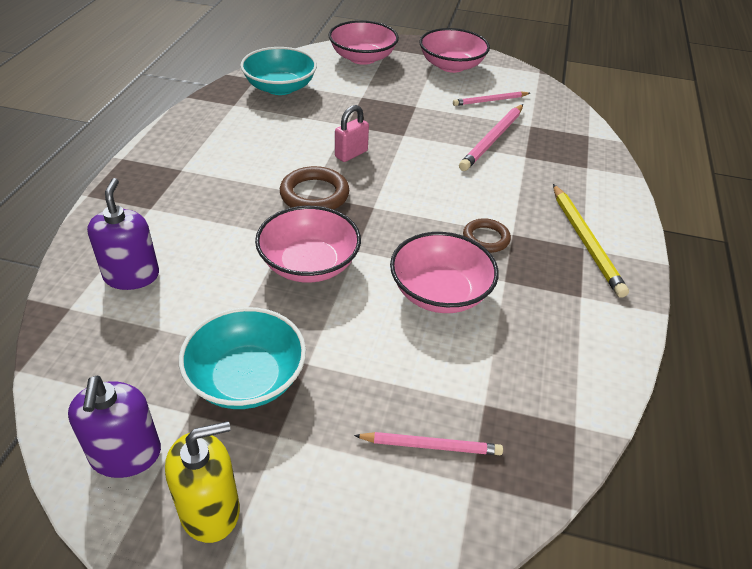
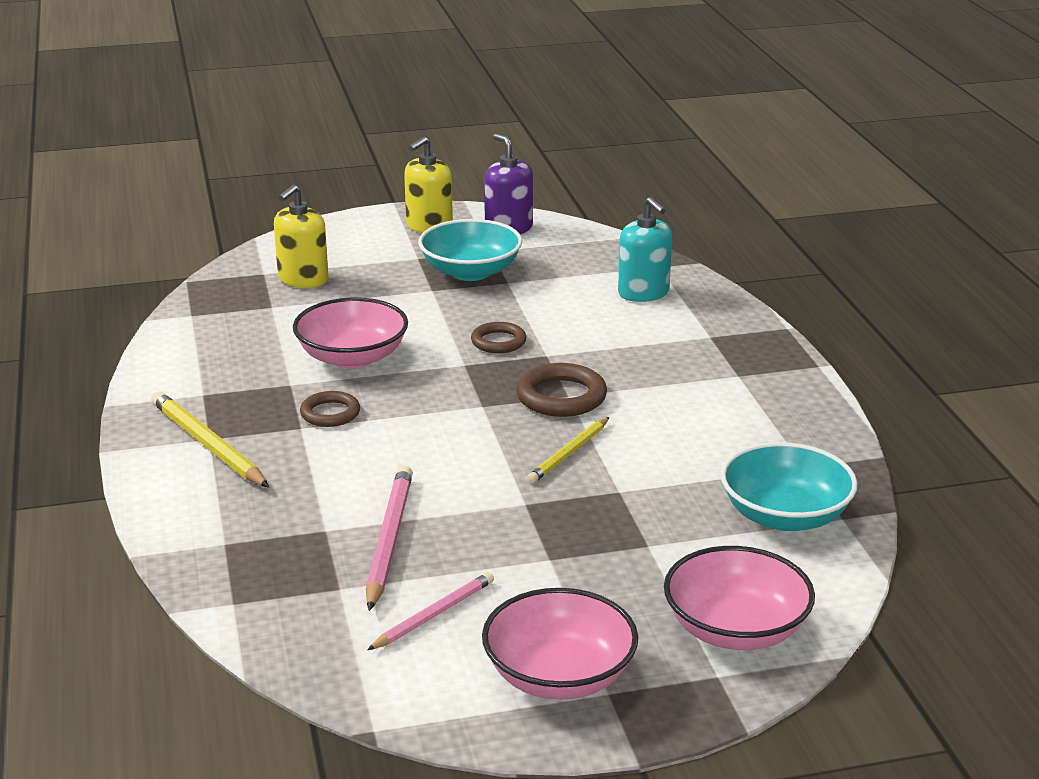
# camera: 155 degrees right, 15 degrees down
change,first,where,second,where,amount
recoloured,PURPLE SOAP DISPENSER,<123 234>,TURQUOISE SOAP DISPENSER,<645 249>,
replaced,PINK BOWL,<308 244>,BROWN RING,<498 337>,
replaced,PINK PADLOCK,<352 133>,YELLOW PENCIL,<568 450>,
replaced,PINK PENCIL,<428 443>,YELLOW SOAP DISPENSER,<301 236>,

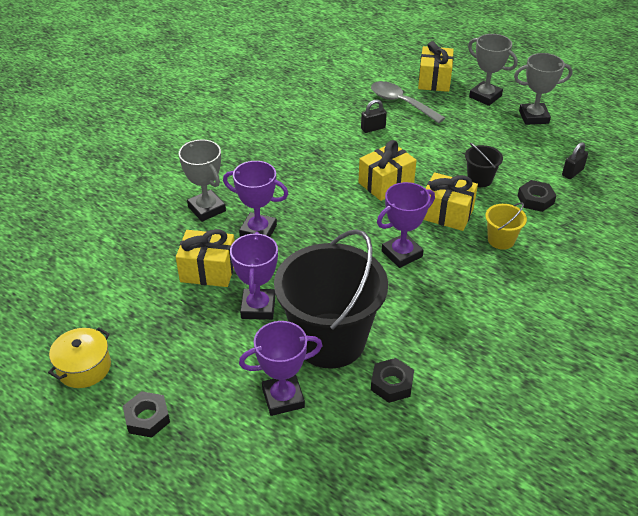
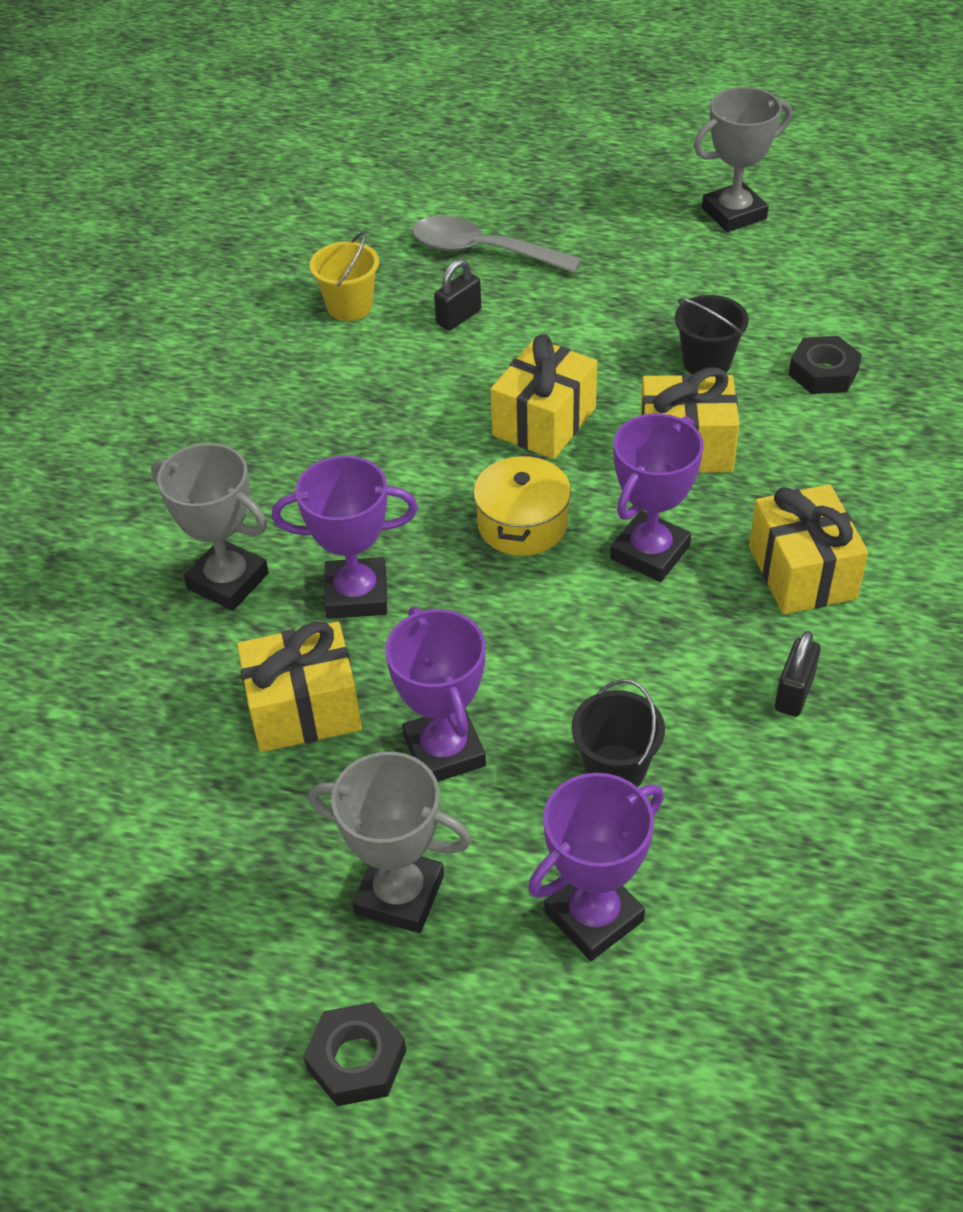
# camera: 20 degrees left, 5 degrees up
change,first,where,second,where,amount
moved,YELLOW POT,<79 358>,,<522 505>,
resized,BLACK BUCKET,<331 299>,,<618 733>,x0.42
removed,BLACK NUT,<392 380>,,,
moved,YELLOW GIFT,<436 66>,,<808 549>,
moved,GREY TROPHY,<493 70>,,<389 842>,
moved,YELLOW BUCKET,<506 226>,,<344 276>,
moved,BLACK PADLOCK,<575 160>,,<798 674>,

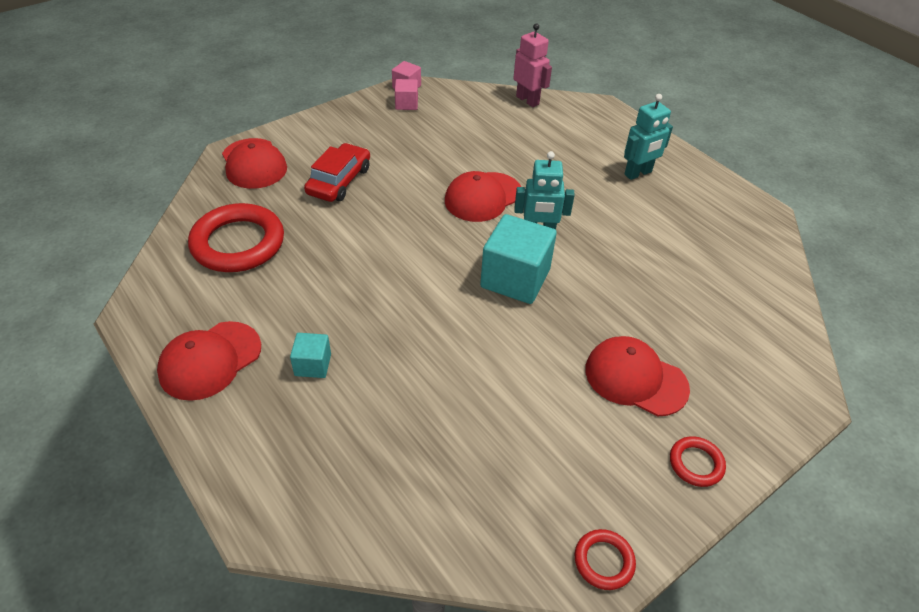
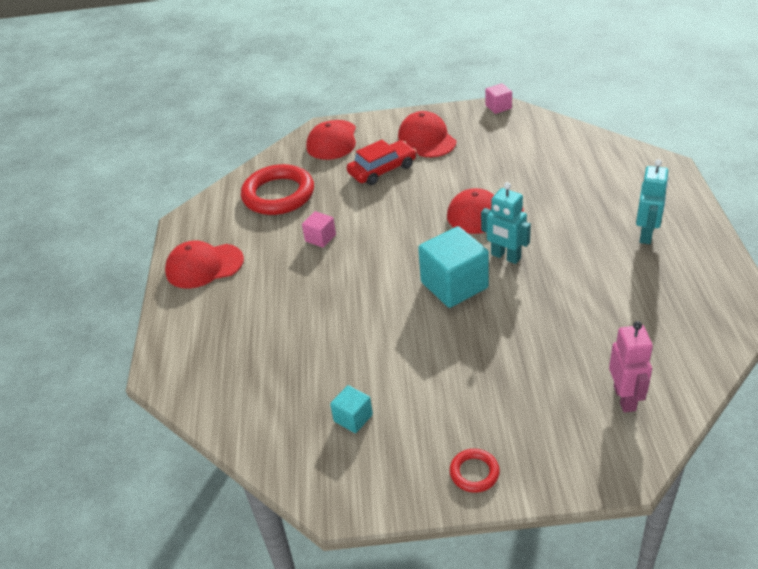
# camera: 40 degrees right, 5 degrees down
change,first,where,second,where,amount
moved,TURQUOISE CUBE,<310 355>,,<351 409>,
moved,PINK CUBE,<406 94>,,<319 229>,
moved,PINK ROBOT,<532 65>,,<631 366>,
removed,RED RING,<605 559>,,,
moved,RED CAP,<637 376>,,<427 134>,
turned,TURQUOISE ROBOT,<648 137>,,<652 201>,75 degrees counterclockwise

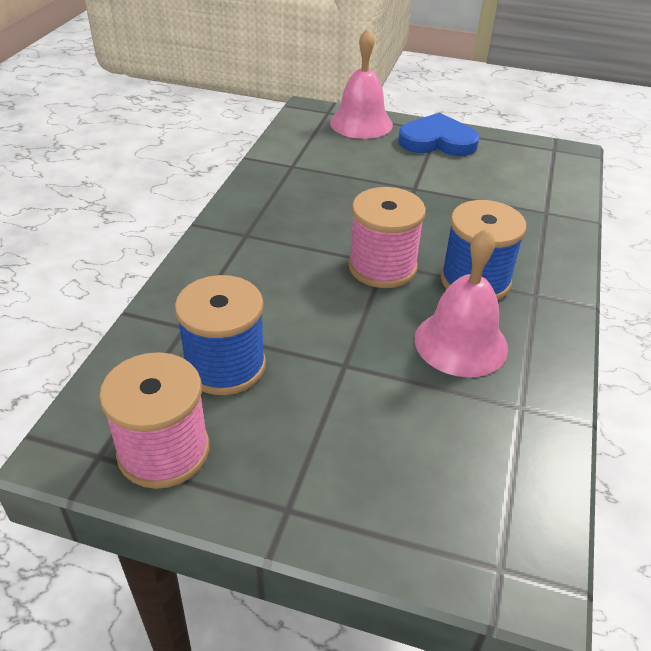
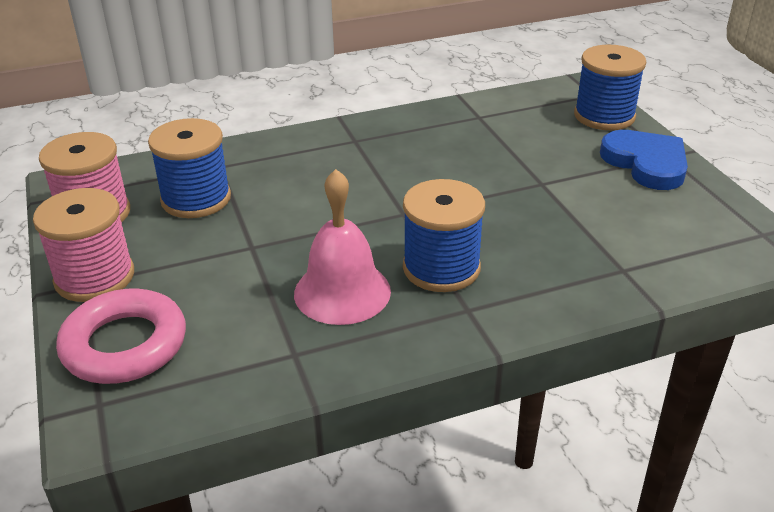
# camera: 55 degrees right, 5 degrees down
change,first,where,second,where,amount
replaced,PINK BELL,<361 83>,BLUE SPOOL,<610 87>,
moved,PINK SPOOL,<387 237>,,<83 245>,
added,,,PINK RING,<121 336>,

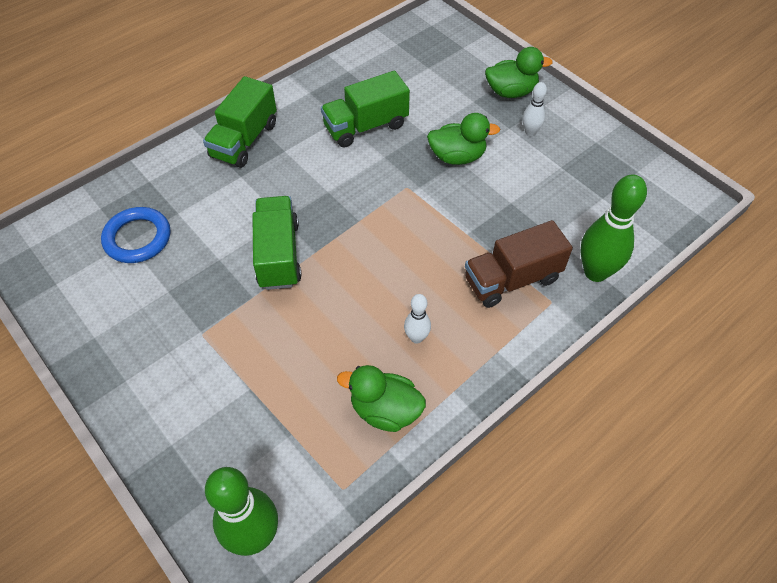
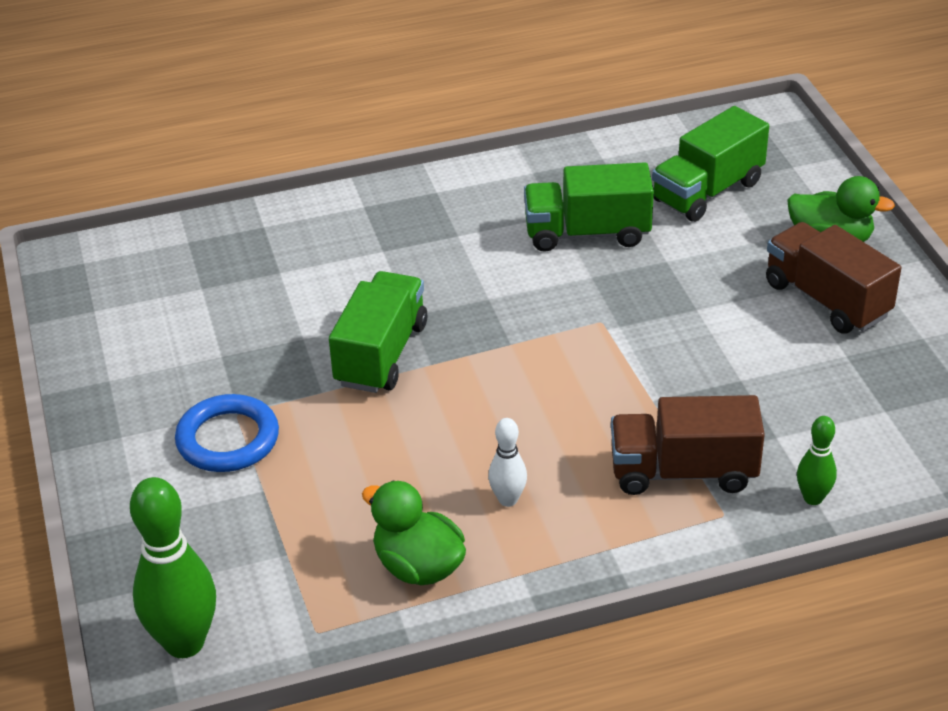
# camera: 25 degrees right, 15 degrees down
change,first,where,second,where,amount
moved,BLUE RING,<135 235>,,<227 433>,
moved,GREEN TRUCK,<240 122>,,<710 164>,
removed,GREEN DUCK,<463 139>,,,
replaced,WHITE BOWLING PIN,<535 109>,BROWN TRUCK,<833 278>,
resized,GREEN BOWLING PIN,<613 228>,,<817 460>,x0.52

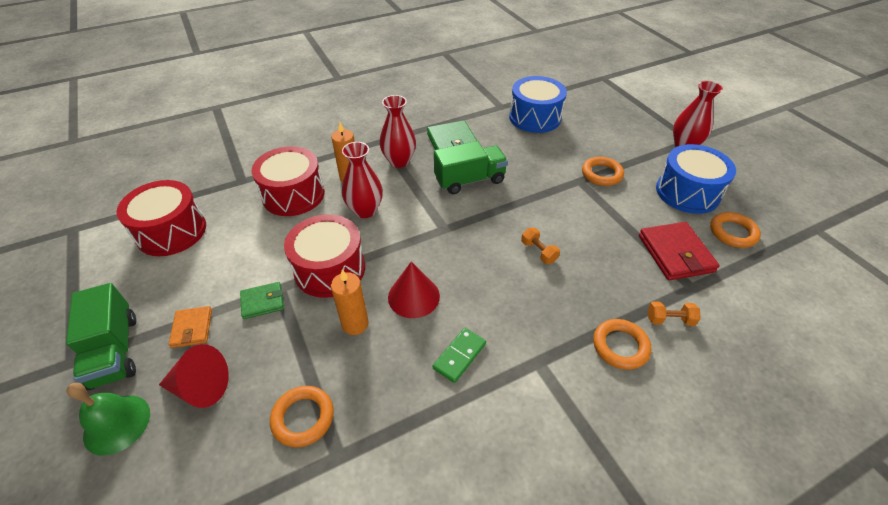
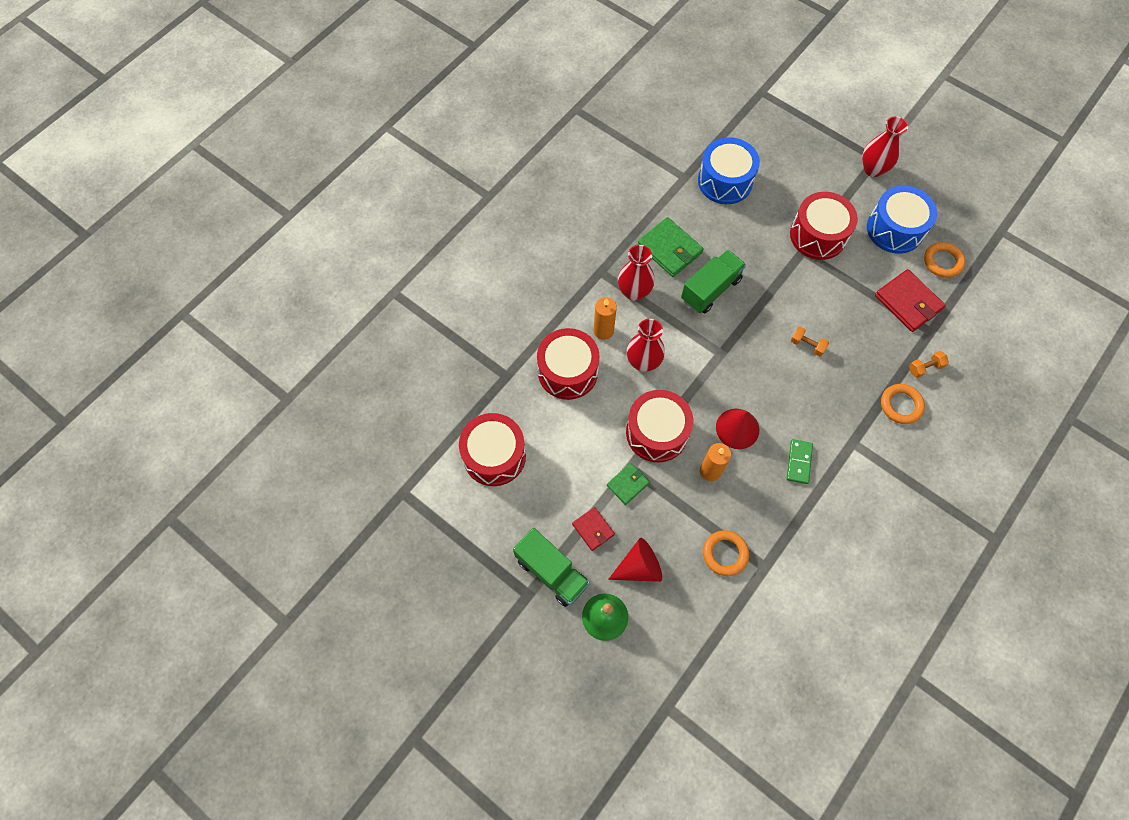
# camera: 25 degrees left, 20 degrees up
change,first,where,second,where,amount
recoloured,ORANGE WALLET,<190 327>,RED WALLET,<593 529>,
replaced,ORANGE RING,<603 171>,RED DRUM,<824 226>,

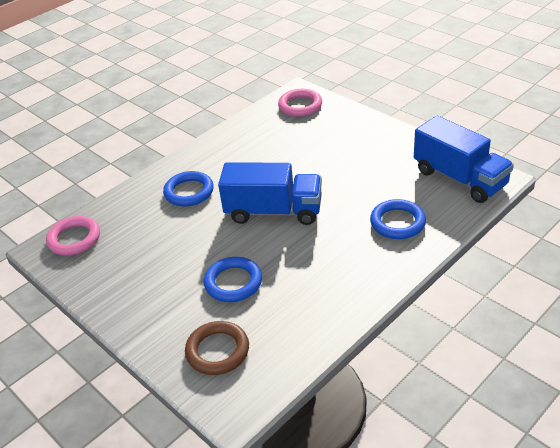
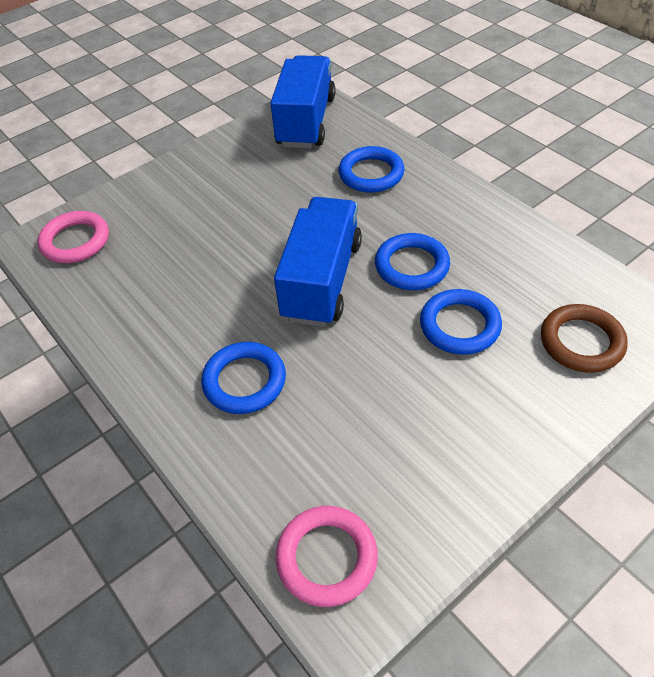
# camera: 85 degrees left, 10 degrees up
change,first,where,second,where,amount
turned,BLUE TRUCK,<464 159>,,<303 102>,45 degrees counterclockwise
added,,,BLUE RING,<412 261>,

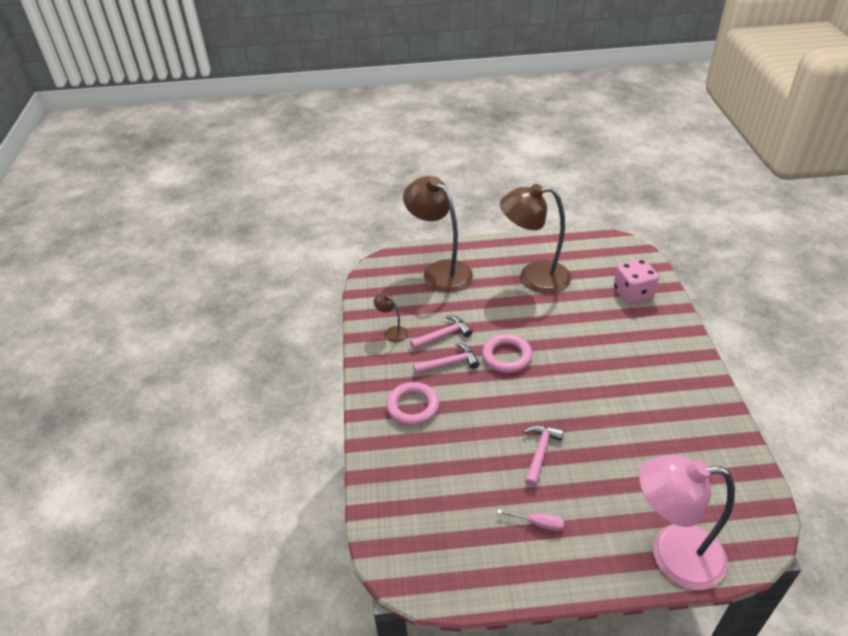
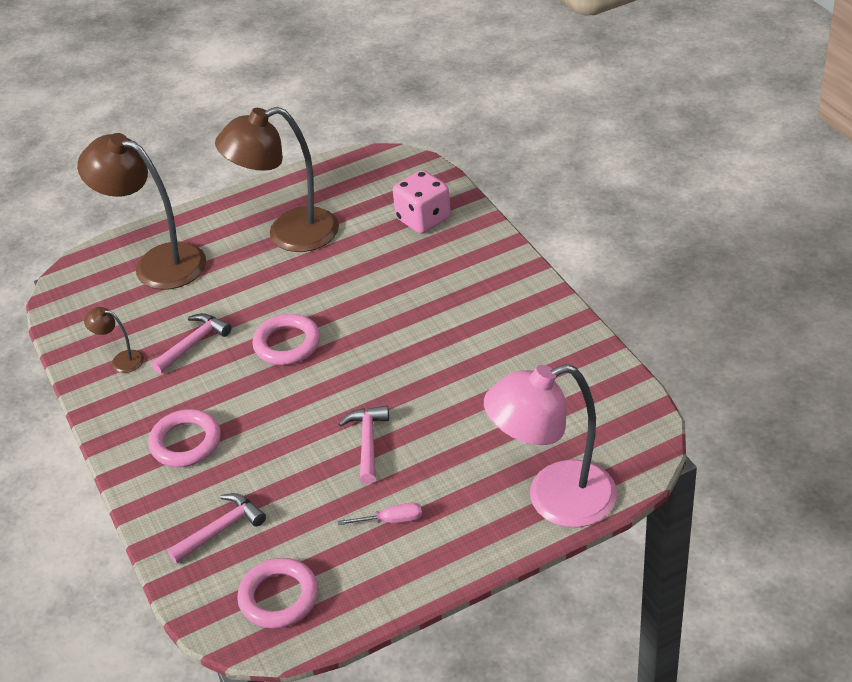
# camera: 20 degrees left, 0 degrees up
change,first,where,second,where,amount
moved,PINK HAMMER,<446 359>,,<216 528>,
added,,,PINK RING,<277 593>,

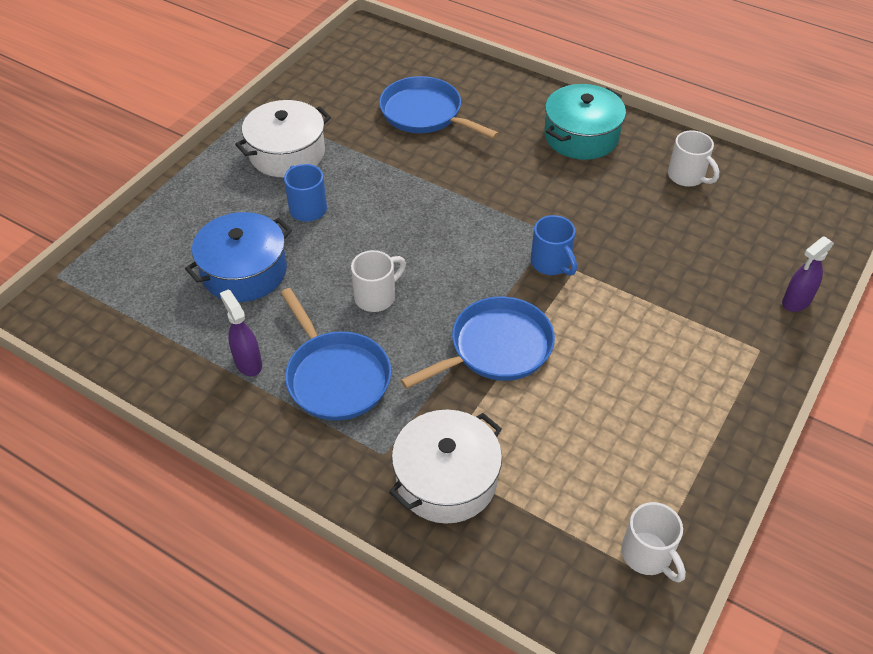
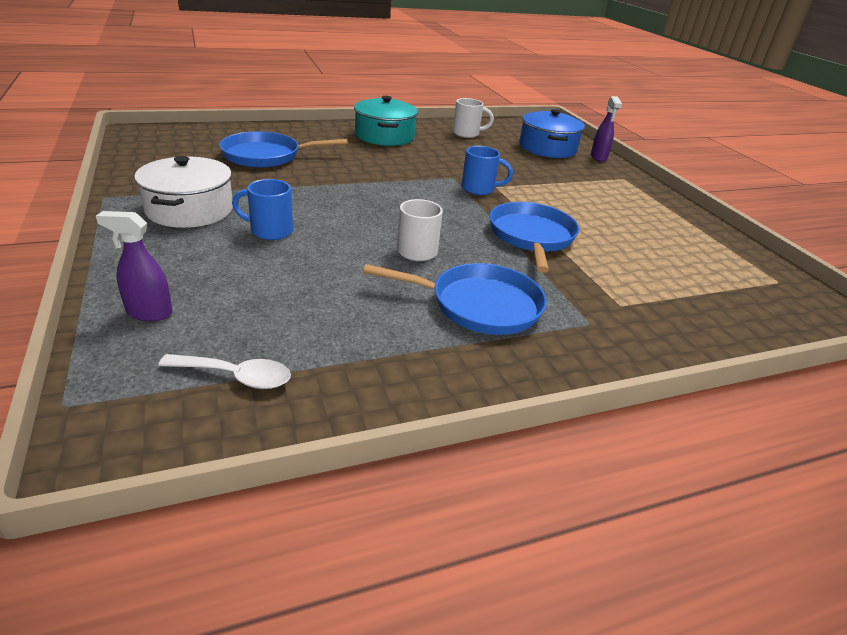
# camera: 55 degrees left, 15 degrees down
change,first,where,second,where,amount
moved,BLUE POT,<238 257>,,<552 133>,
moved,PURPLE SPRAY BOTTLE,<241 332>,,<134 266>,
removed,WHITE POT,<445 467>,,,
removed,WHITE MUG,<653 542>,,,
added,,,WHITE SPOON,<224 371>,

